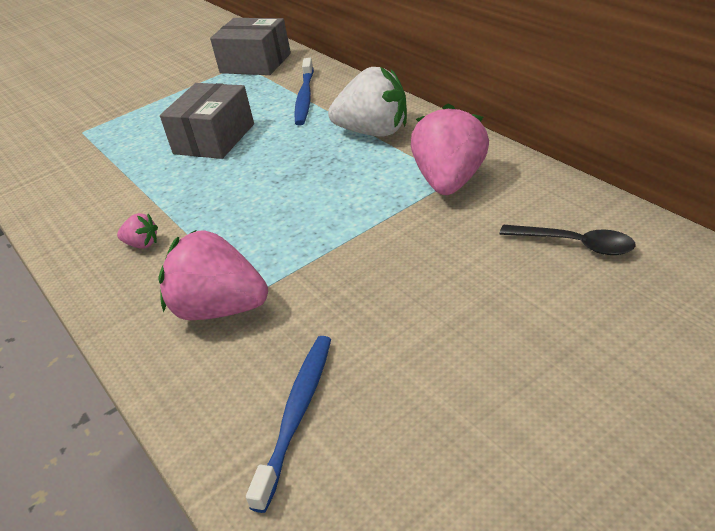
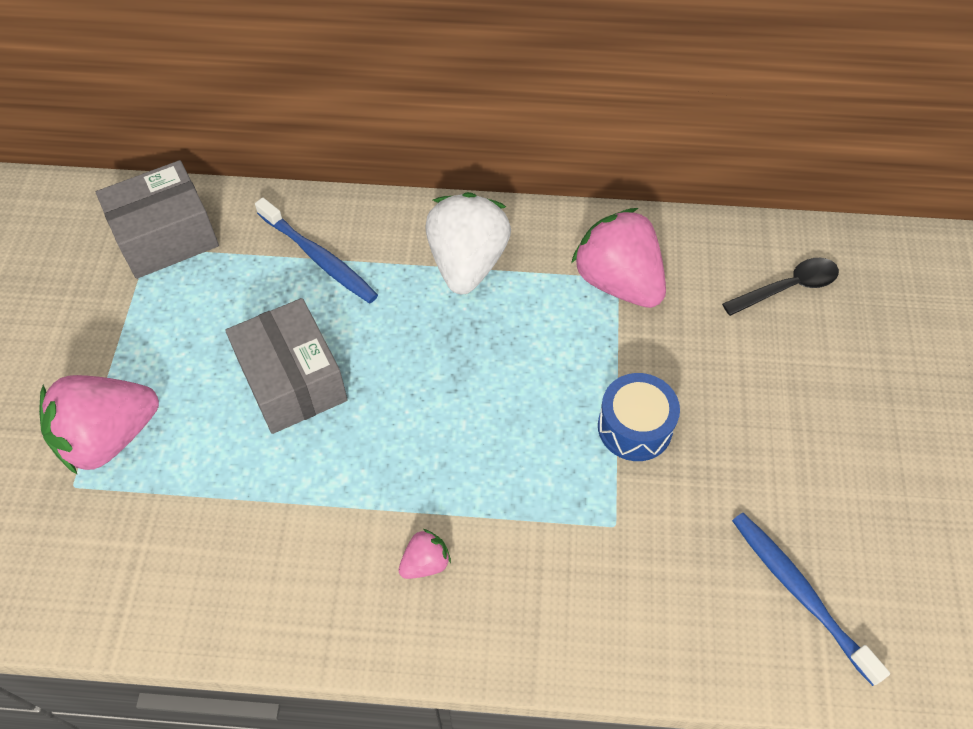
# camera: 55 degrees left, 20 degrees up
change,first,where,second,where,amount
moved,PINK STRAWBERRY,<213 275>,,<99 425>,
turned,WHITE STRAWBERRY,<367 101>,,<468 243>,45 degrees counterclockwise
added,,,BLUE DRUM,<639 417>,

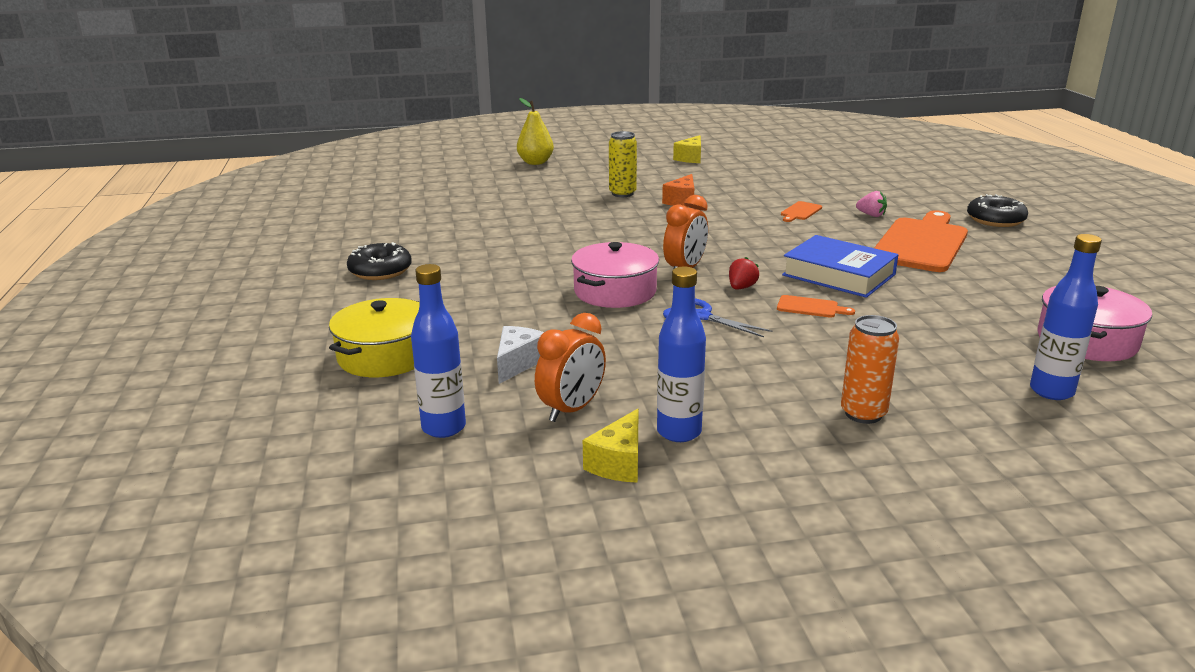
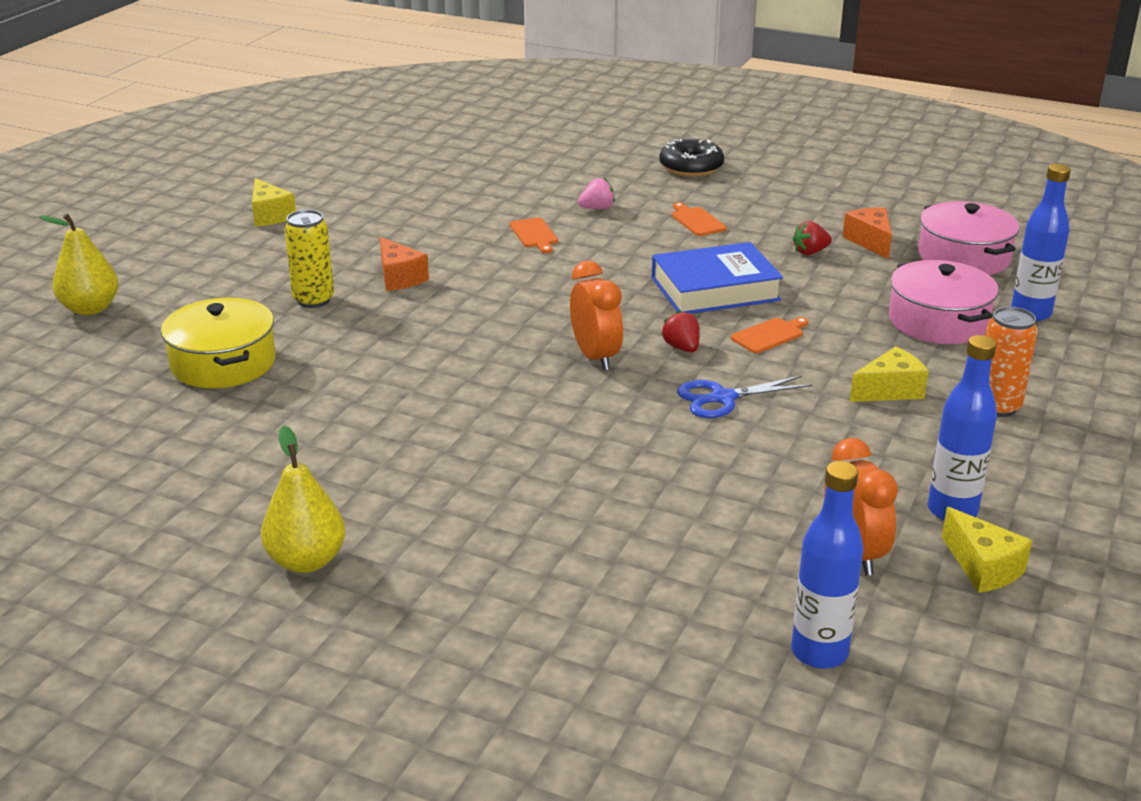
# camera: 55 degrees left, 5 degrees up
change,first,where,second,where,amount
moved,YELLOW POT,<374 337>,,<218 343>,
replaced,BLACK DONUT,<379 261>,YELLOW PEAR,<303 499>,
removed,WHITE CHEESE,<520 355>,,,
moved,PINK POT,<615 275>,,<944 302>,
resized,ORANGE CUTTING BOARD,<921 241>,,<699 219>,x0.41
added,,,RED STRAWBERRY,<812 238>,
added,,,ORANGE CHEESE,<867 233>,
added,,,YELLOW CHEESE,<889 374>,

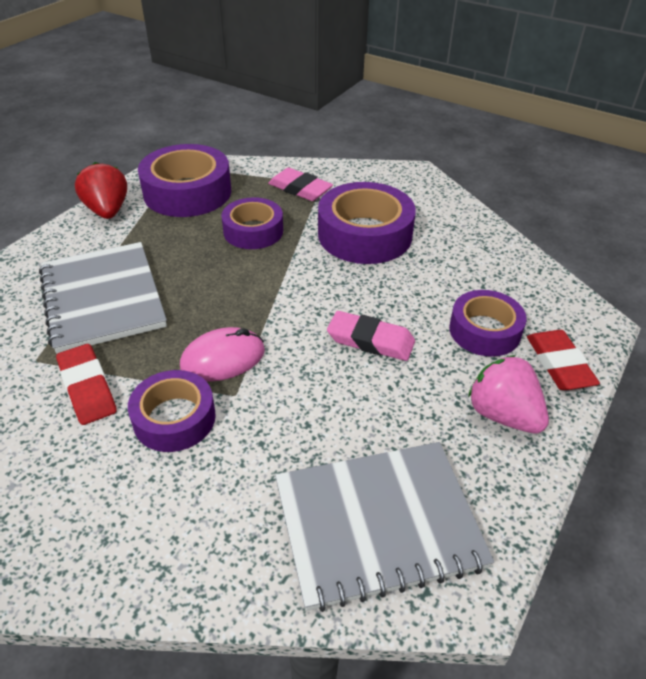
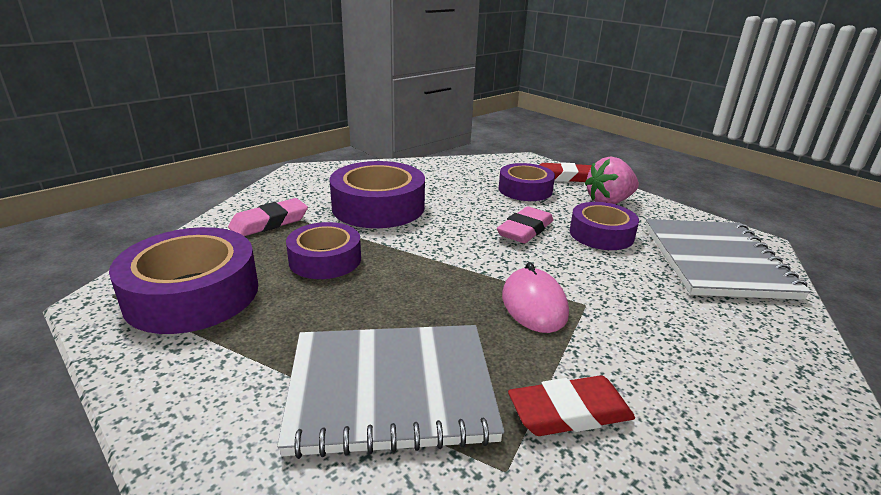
# camera: 75 degrees left, 15 degrees down
change,first,where,second,where,amount
removed,RED STRAWBERRY,<101 190>,,,
moved,PURPLE TAPE,<172 411>,,<604 226>,

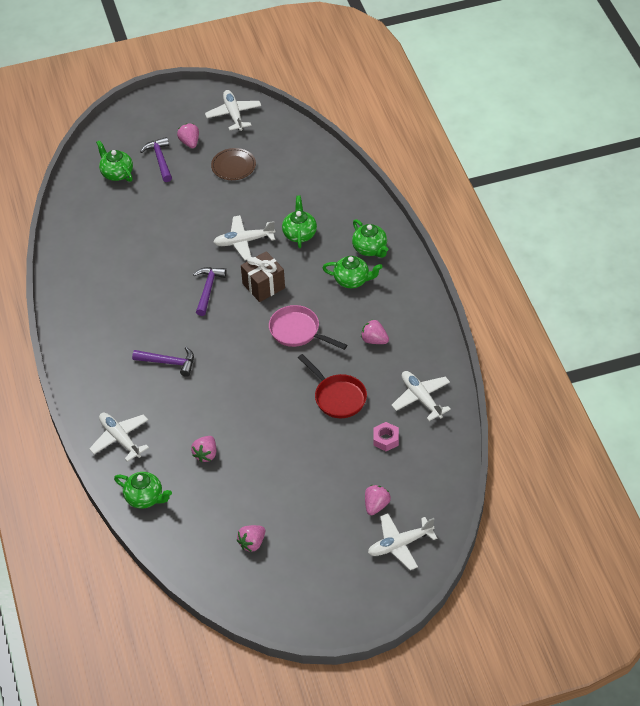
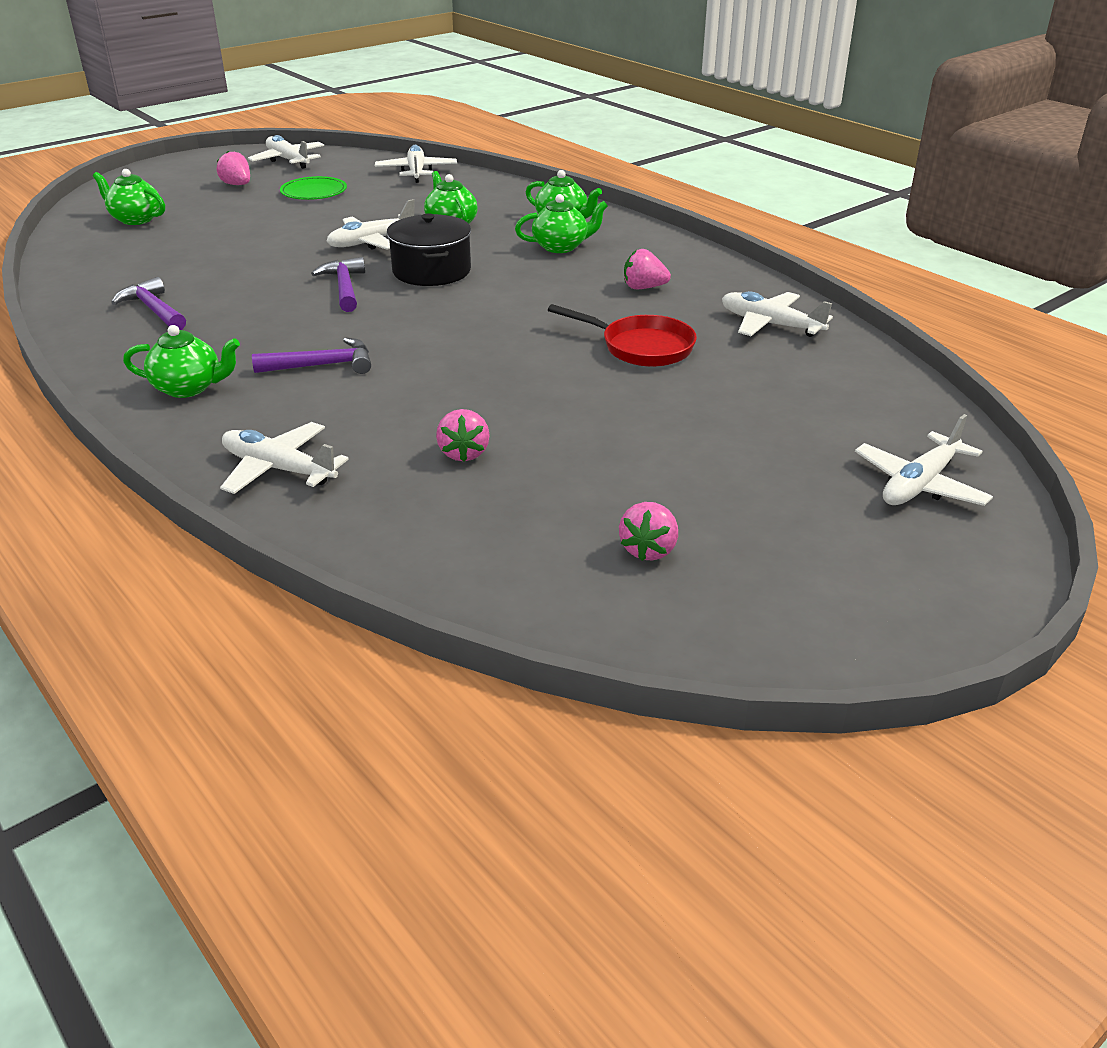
# camera: 25 degrees left, 15 degrees down
change,first,where,second,where,amount
moved,GREEN TEAPOT,<143 490>,,<181 361>,
moved,PURPLE HAMMER,<156 159>,,<148 303>,
recoloured,BROWN PLATE,<233 164>,GREEN PLATE,<313 188>,
replaced,BROWN GIFT,<263 276>,BLACK POT,<429 249>,
removed,PINK PAN,<308 327>,,,
removed,PINK STRAWBERRY,<378 500>,,,
removed,PINK NUT,<386 436>,,,
added,,,WHITE PLANE,<416 164>,

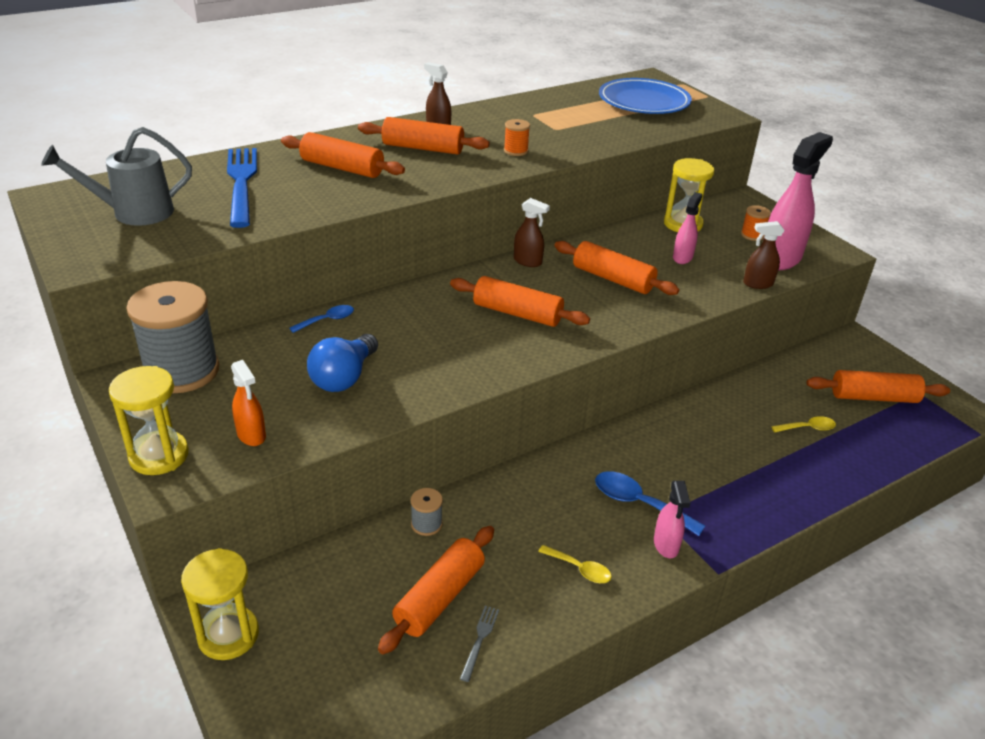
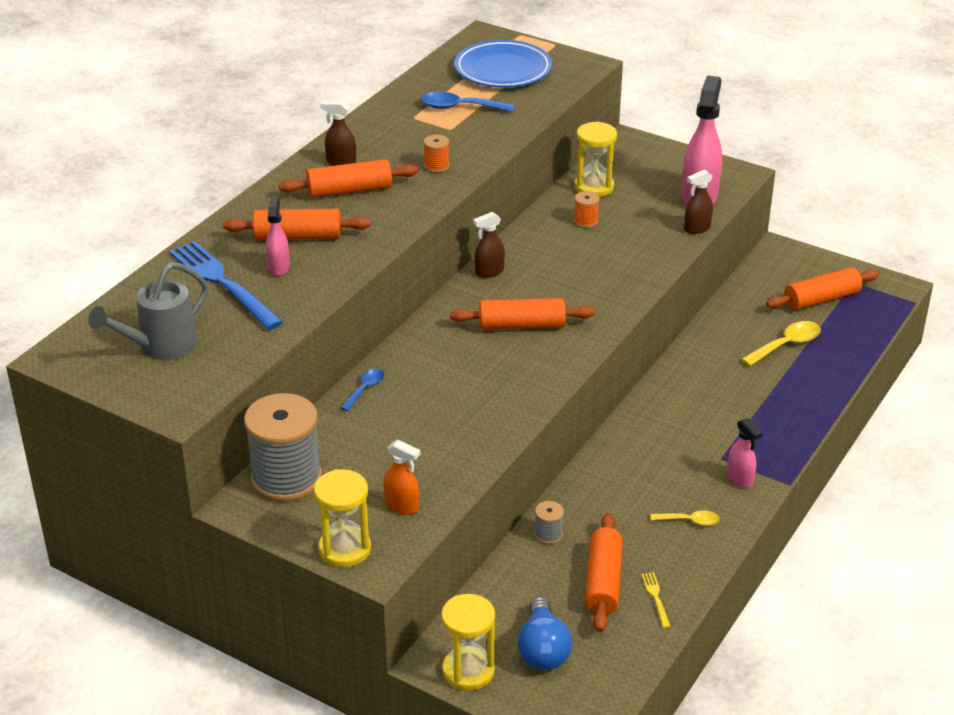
# camera: 25 degrees left, 0 degrees up
change,first,where,second,where,amount
moved,BLUE LIGHT BULB,<342 363>,,<544 633>,
recoloured,GREY FORK,<479 644>,YELLOW FORK,<656 600>,
turned,BROWN SPRAY BOTTLE,<532 232>,,<489 245>,150 degrees clockwise
removed,ORANGE ROLLING PIN,<616 268>,,,
moved,BLUE SPOON,<650 503>,,<467 102>,
moved,PINK SPRAY BOTTLE,<687 228>,,<278 236>,
moved,ORANGE SPOOL,<756 223>,,<586 209>,
resized,YELLOW SPOON,<803 424>,,<781 343>,x1.61

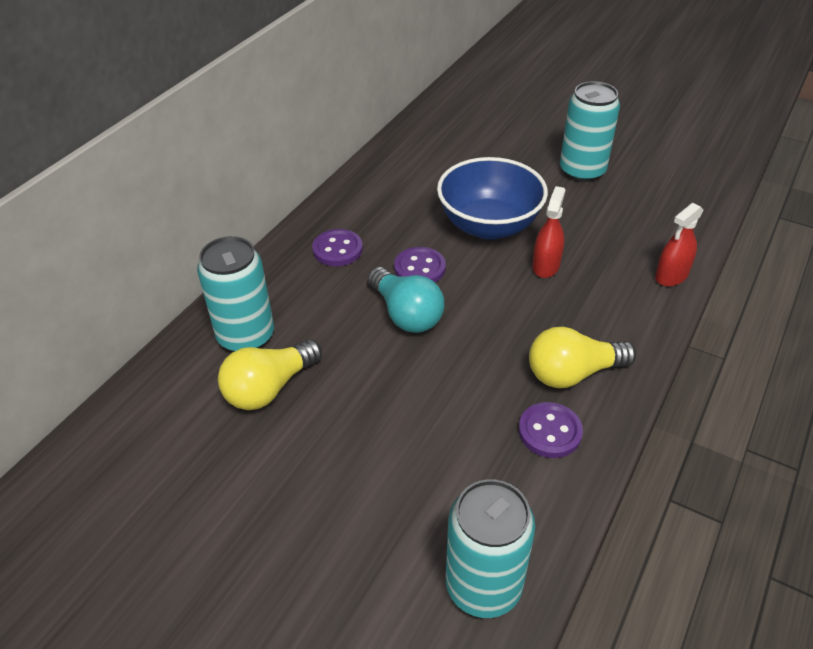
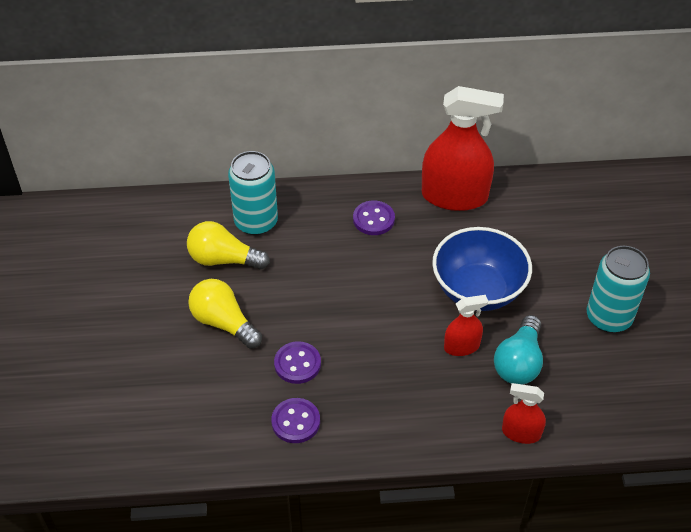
# camera: 55 degrees right, 5 degrees up
change,first,where,second,where,amount
moved,TURQUOISE LIGHT BULB,<406 300>,,<518 349>,
moved,PURPLE BUTTON,<420 264>,,<297 362>,
removed,TURQUOISE CAN,<490 548>,,,
moved,YELLOW LIGHT BULB,<582 357>,,<225 314>,
added,,,RED SPRAY BOTTLE,<463 148>,

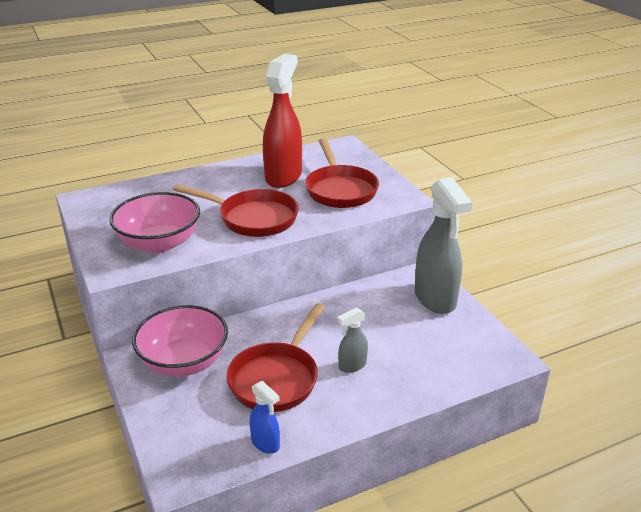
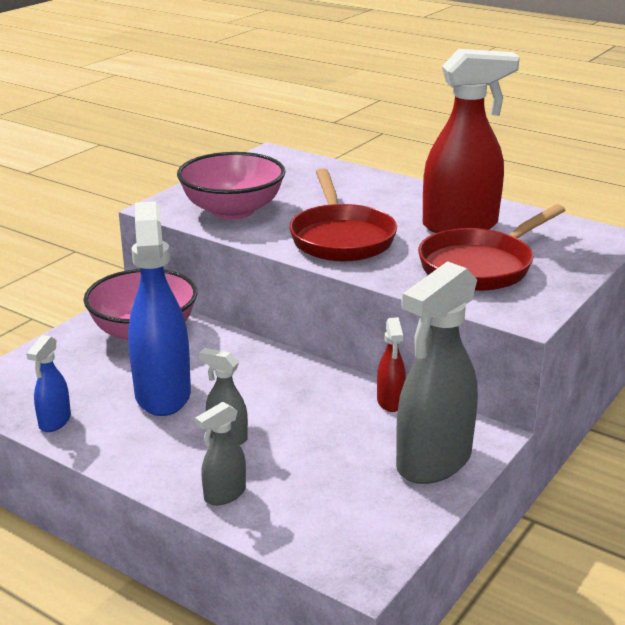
# camera: 60 degrees right, 5 degrees down
change,first,where,second,where,amount
replaced,RED PAN,<275 357>,BLUE SPRAY BOTTLE,<159 308>,
added,,,GREY SPRAY BOTTLE,<220 453>,
added,,,RED SPRAY BOTTLE,<391 364>,

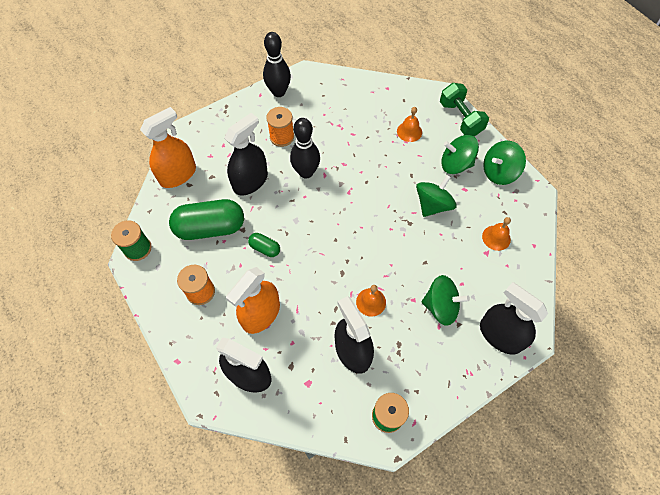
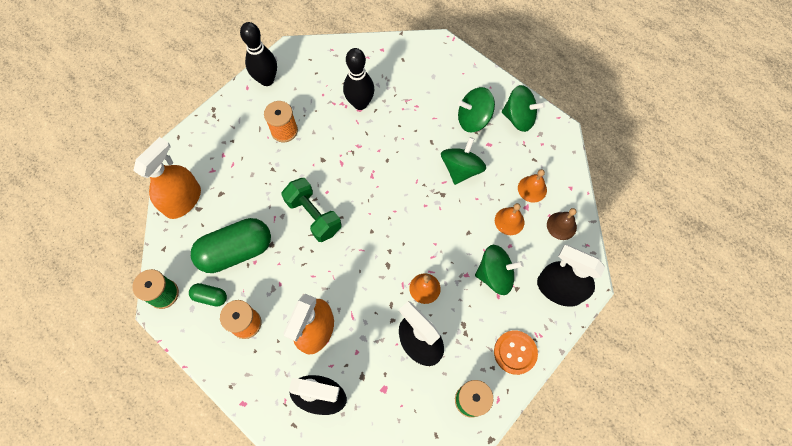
# camera: 15 degrees left, 5 degrees up
change,first,where,second,where,amount
removed,BLACK SPRAY BOTTLE,<246 154>,,,
moved,GREEN CAPSULE,<264 245>,,<208 295>,
moved,BLACK BOWLING PIN,<305 148>,,<359 79>,
moved,ORANGE BELL,<409 124>,,<509 219>,
moved,GREEN DUMBBELL,<464 109>,,<311 210>,
turned,GREEN SPINNING TOP,<504 163>,,<523 108>,120 degrees counterclockwise
added,,,ORANGE BUTTON,<516 353>,
added,,,BROWN BELL,<562 224>,

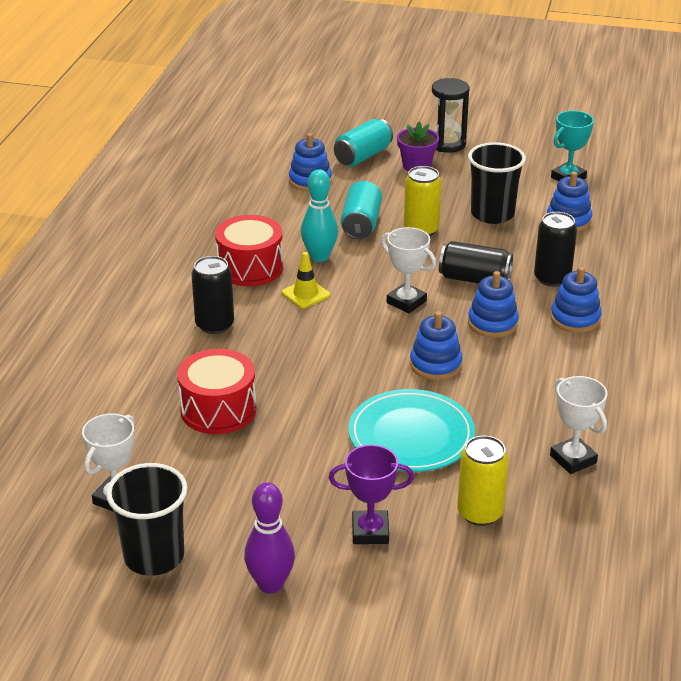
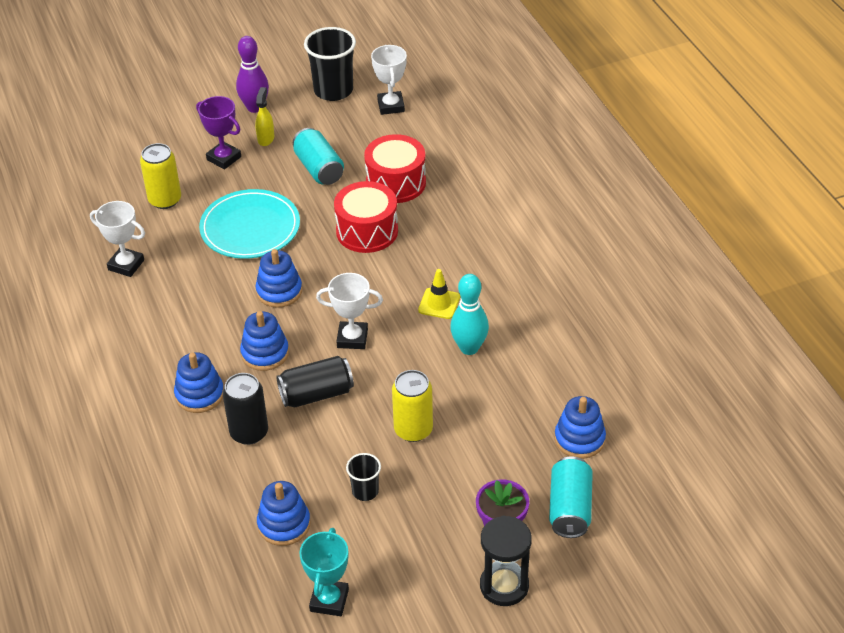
# camera: 145 degrees right, 10 degrees up
change,first,where,second,where,amount
removed,BLACK CAN,<212 295>,,,
moved,RED DRUM,<249 250>,,<366 217>,
turned,PURPLE TROPHY,<371 494>,,<218 133>,75 degrees clockwise
moved,TURQUOISE CAN,<361 210>,,<318 156>,
resized,BLACK CUP,<497 183>,,<363 477>,x0.52
added,,,YELLOW SPRAY BOTTLE,<264 116>,

